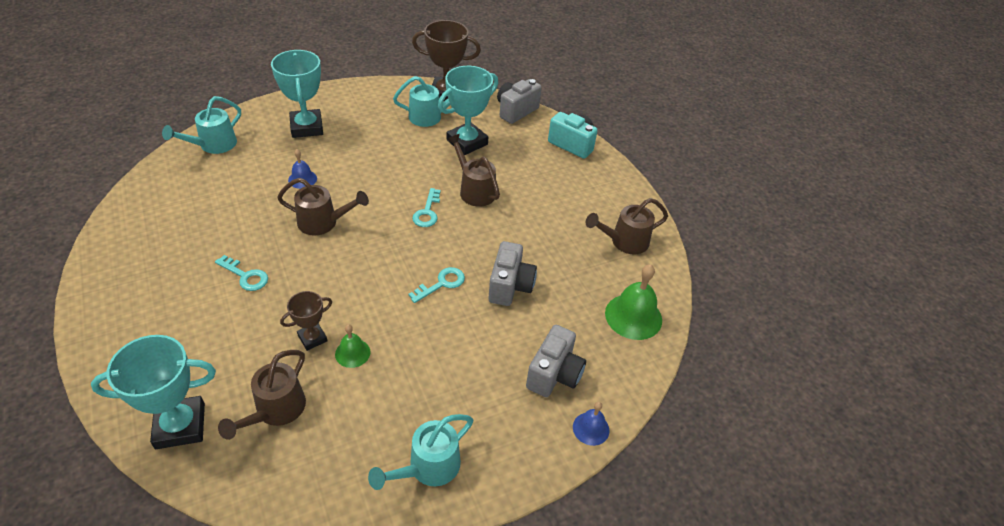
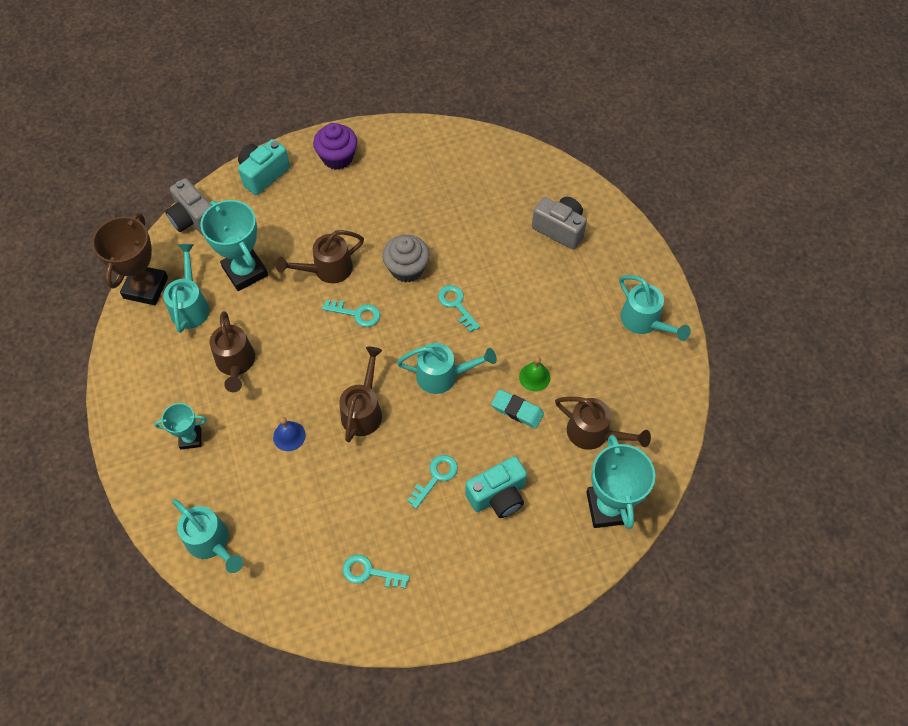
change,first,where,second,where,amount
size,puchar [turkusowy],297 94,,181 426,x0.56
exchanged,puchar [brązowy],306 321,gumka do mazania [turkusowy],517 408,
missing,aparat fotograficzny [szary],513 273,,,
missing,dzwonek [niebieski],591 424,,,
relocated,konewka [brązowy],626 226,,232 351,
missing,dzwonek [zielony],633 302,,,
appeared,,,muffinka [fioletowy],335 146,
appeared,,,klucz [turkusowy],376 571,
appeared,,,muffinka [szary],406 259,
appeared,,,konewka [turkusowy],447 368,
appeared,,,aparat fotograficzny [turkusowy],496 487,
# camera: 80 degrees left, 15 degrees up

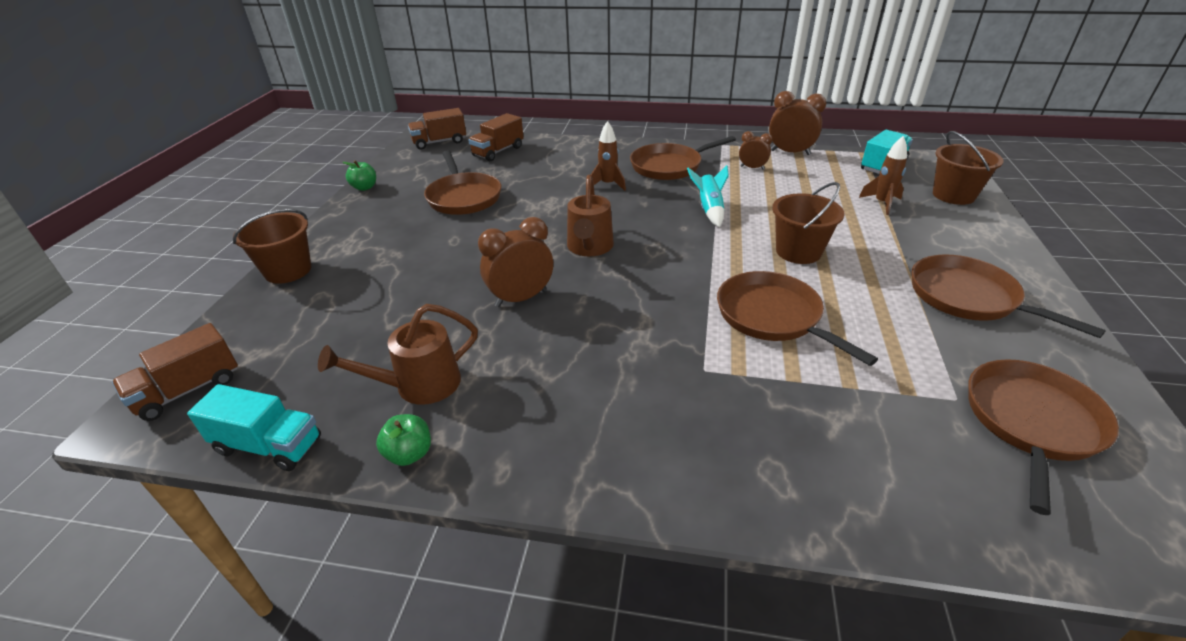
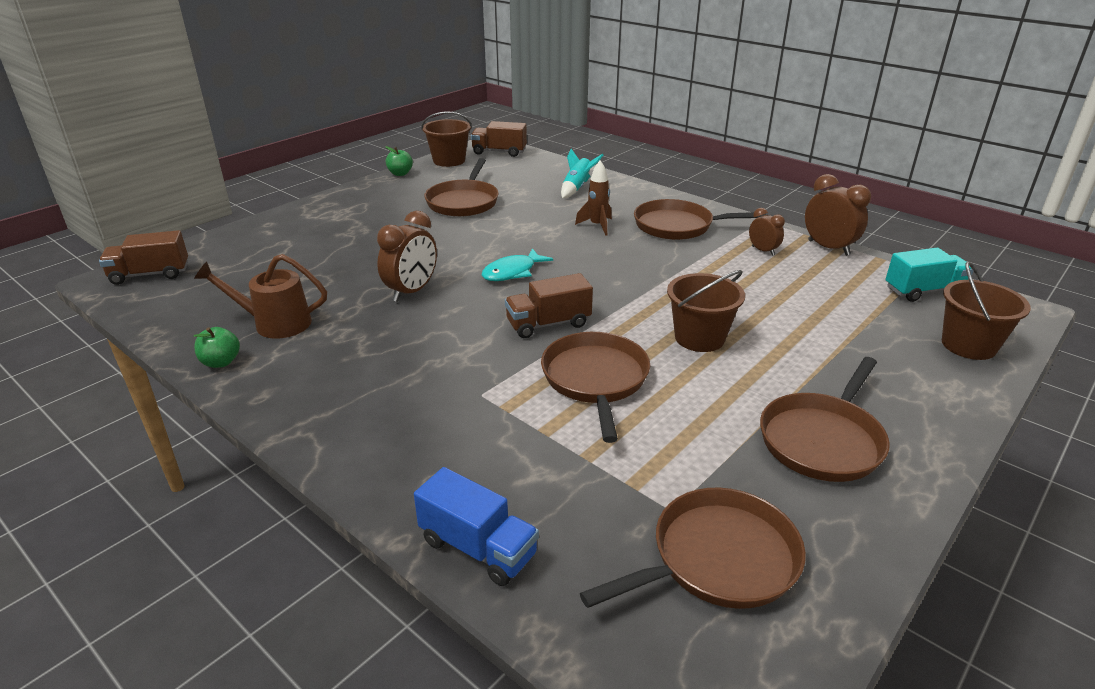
change,first,where,second,where,amount
missing,ciężarówka [turkusowy],254 427,,,
relocated,wiadro [brązowy],272 246,,446 139,
relocated,ciężarówka [brązowy],496 137,,549 305,
spun,budzik [brązowy],515 262,,407 256,120 degrees clockwise
exchanged,konewka [brązowy],590 215,ryba [turkusowy],517 264,
relocated,rakieta [turkusowy],708 196,,582 173,
missing,rakieta [brązowy],883 175,,,
spun,patelnia [brązowy],1008 296,,825 419,135 degrees counterclockwise
appeared,,,ciężarówka [niebieski],476 526,
# camera: 30 degrees right, 5 degrees down

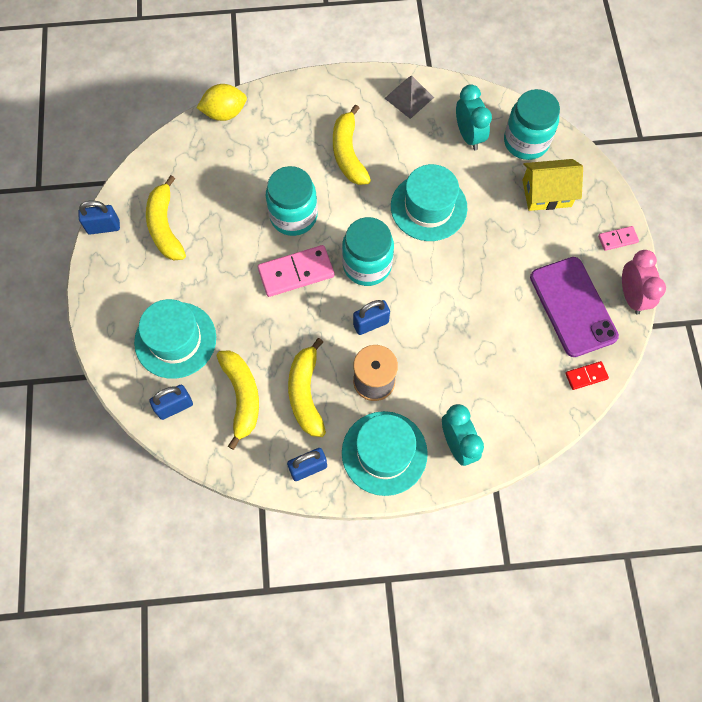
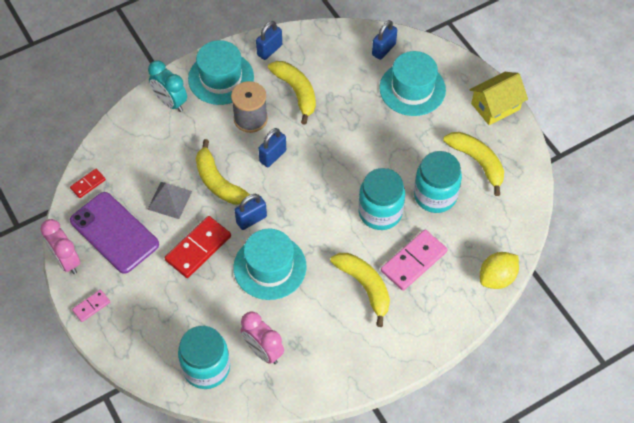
change,first,where,second,where,amount
relocated,kłódka [niebieski],99 217,,251 212,
relocated,banan [żółty],238 400,,223 172,
relocated,kostka domina [różowy],296 271,,414 260,
relocated,słoik [turkusowy],368 251,,438 182,
relocated,piramida [szary],409 97,,169 200,
colour,budzik [turkusowy],474 117,budzik [różowy],262 337,
relocated,domek [żółty],552 185,,498 98,
appeared,,,kostka domina [czerwony],198 247,
# camera: 155 degrees right, 10 degrees down

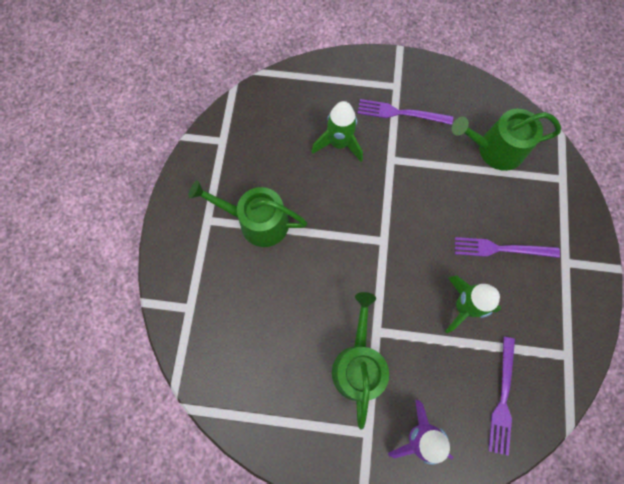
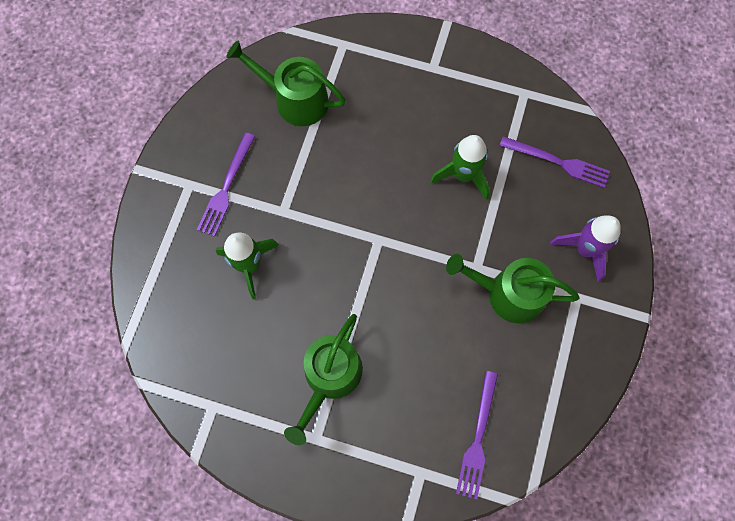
change,first,where,second,where,amount
spun,konewka [zielony],506 140,,286 83,105 degrees clockwise
relocated,widelec [fioletowy],507 247,,477 435,
# camera: 80 degrees left, 0 degrees up

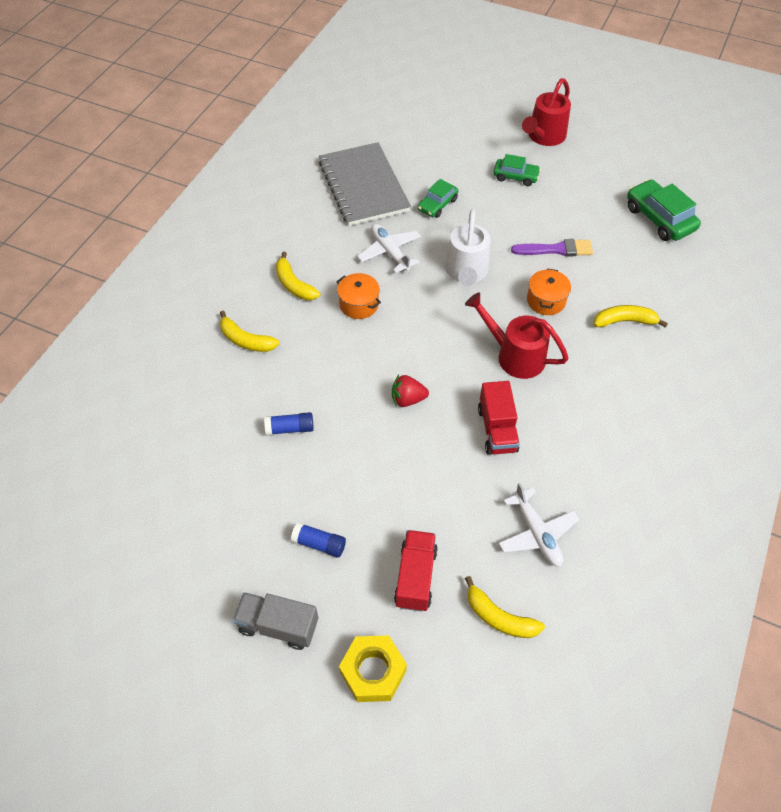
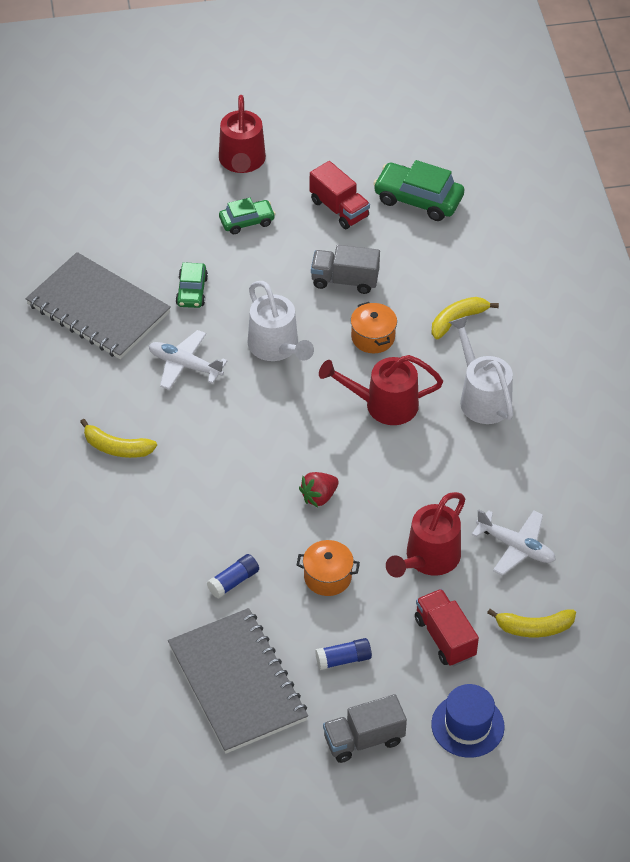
change,first,where,second,where,amount
missing,banan [żółty],249 331,,,
relocated,garnek [pomarańczowy],359 296,,328 568,
exchanged,nakrętka [żółty],373 668,kapelusz [niebieski],468 721,
relocated,ciężarówka [czerwony],499 418,,340 195,
exchanged,pędzel [fioletowy],552 247,ciężarówka [szary],345 269,
appeared,,,zeszyt [szary],238 681,
appeared,,,konewka [czerwony],425 535,
appeared,,,konewka [biały],481 370,
# camera: 35 degrees left, 5 degrees down

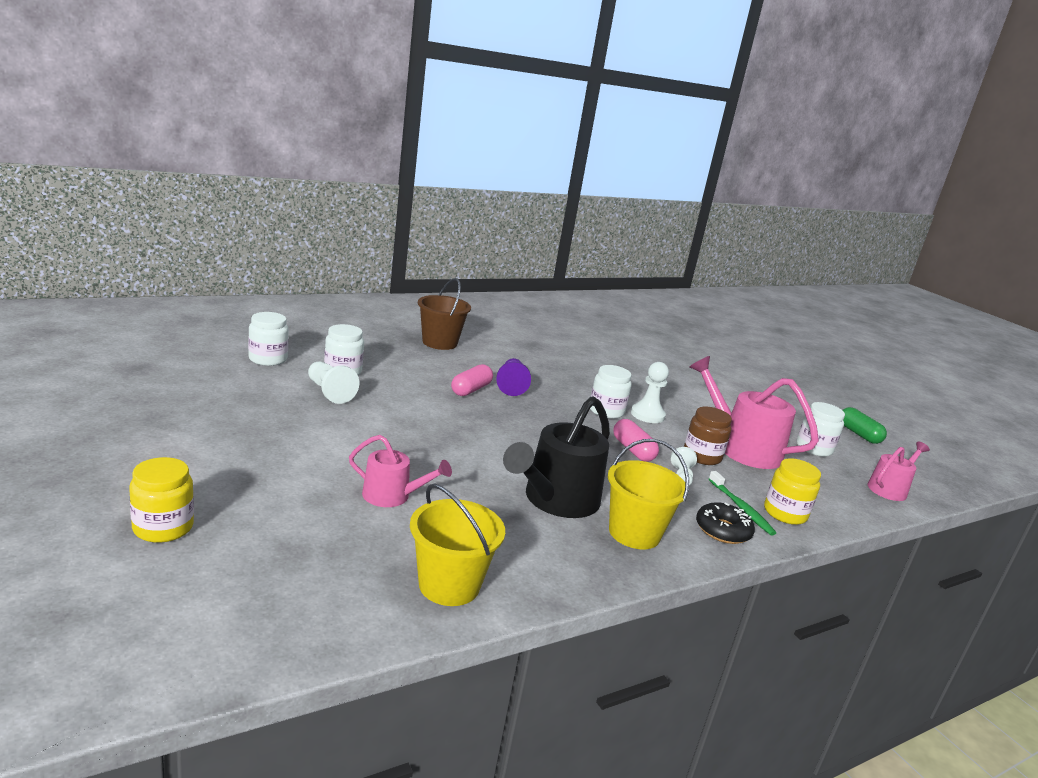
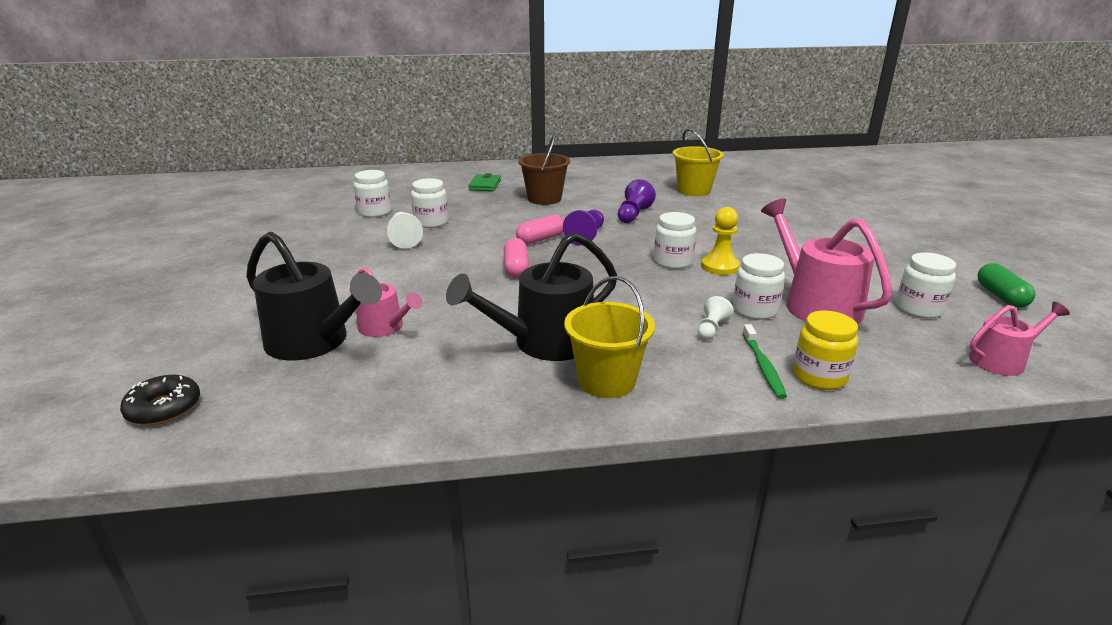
change,first,where,second,where,amount
missing,słoik [żółty],161 500,,,
relocated,wiadro [żółty],457 544,,698 162,
relocated,kapsułka [różowy],636 440,,516 257,
colour,pionek [biały],650 392,pionek [żółty],720 241,
colour,słoik [brązowy],708 436,słoik [biały],759 286,
relocated,donut [czarny],725 523,,160 400,
appeared,,,konewka [czarny],314 296,
appeared,,,portfel [zielony],484 182,
appeared,,,pionek [fioletowy],637 201,
# camera: 25 degrees right, 5 degrees up

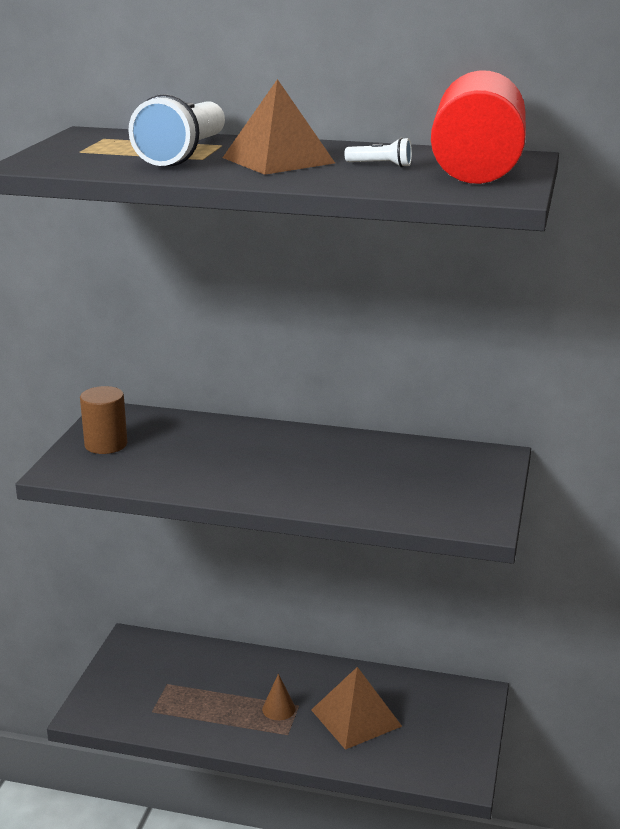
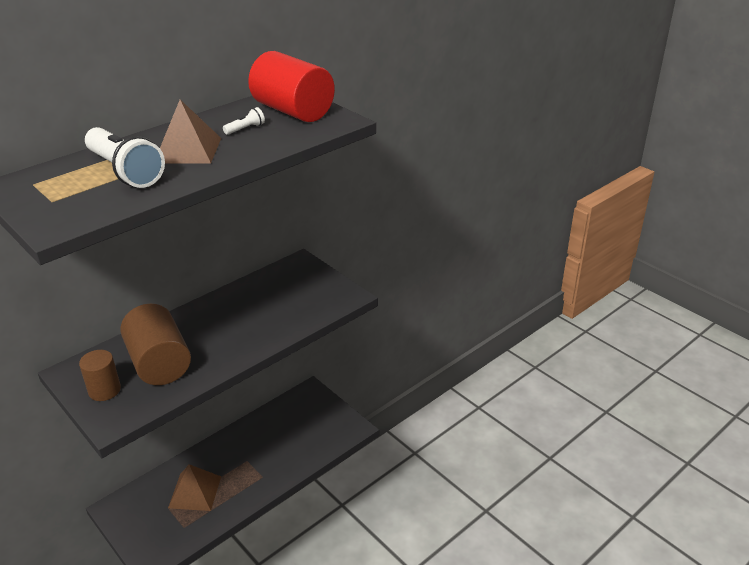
change,first,where,second,where,amount
missing,stożek [brązowy],279 696,,,
relocated,piramida [brązowy],356 708,,194 487,
appeared,,,walec [brązowy],155 344,
# camera: 55 degrees left, 10 degrees up

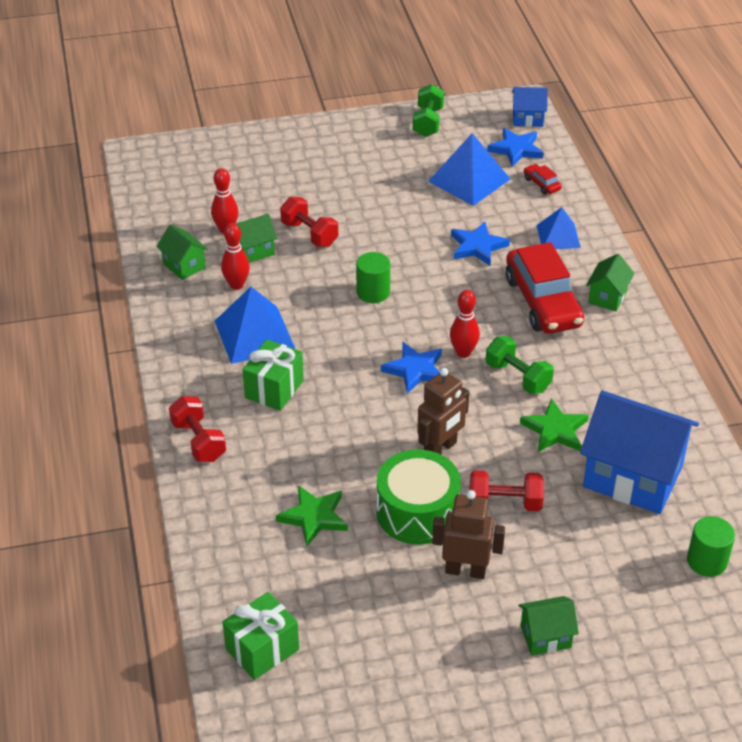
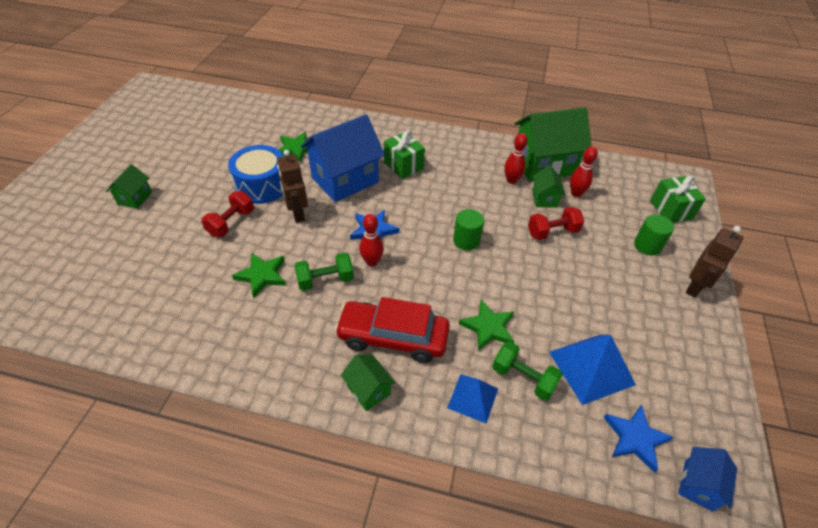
change,first,where,second,where,amount
size,domek [zielony],182 252,,552 144,x2.11
missing,hantel [czerwony],197 429,,,
missing,piramida [niebieski],255 325,,,
relocated,prezent [zielony],261 636,,678 199,
colour,bęben [zielony],419 497,bęben [niebieski],255 174,
relocated,hantel [zielony],428 110,,527 371,
relocated,robot [brązowy],468 534,,714 262,
colour,gwiazda [niebieski],480 244,gwiazda [zielony],486 325,
missing,samochód [czerwony],543 179,,,
relocated,domek [niebieski],639 452,,343 158,
relocated,walec [zielony],711 546,,654 234,
# camera: 115 degrees right, 5 degrees up

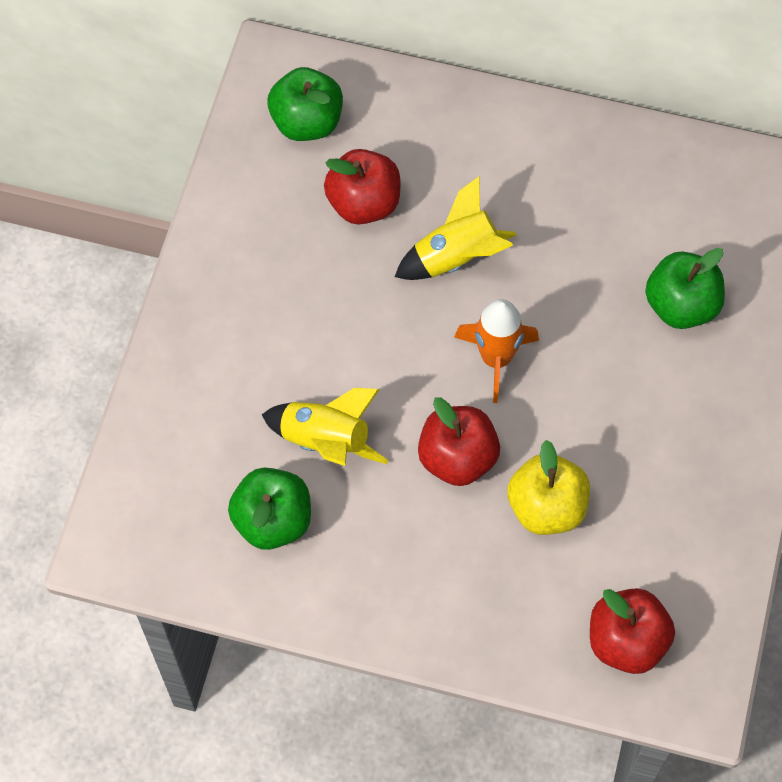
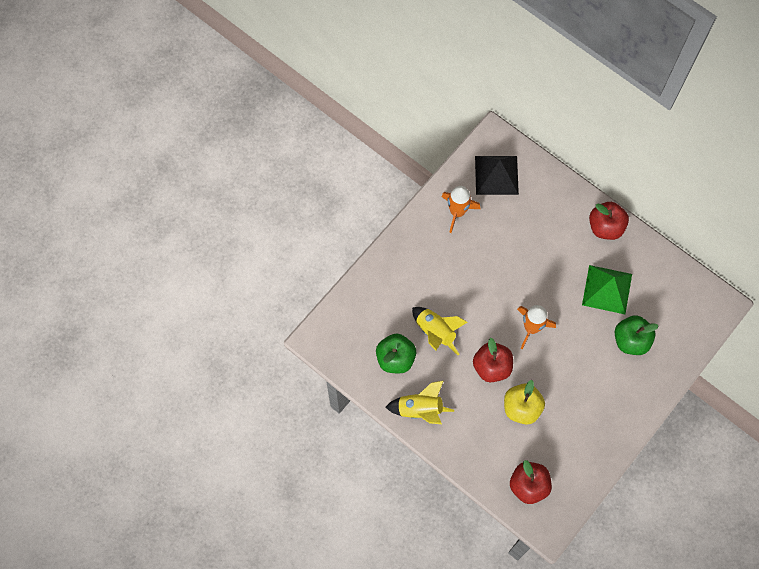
change,first,where,second,where,amount
exchanged,jabłko [zielony],305 104,piramida [czarny],497 175,
relocated,jabłko [czerwony],362 186,,609 221,
relocated,rakieta [żółty],455 228,,420 402,
appeared,,,rakieta [pomarańczowy],461 209,
appeared,,,piramida [zielony],607 289,
# camera: 25 degrees right, 5 degrees up

